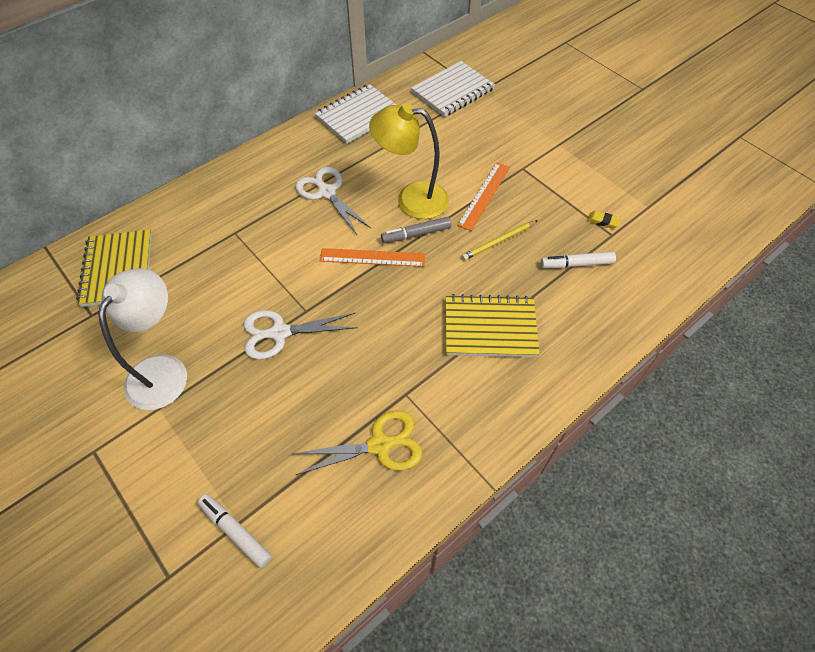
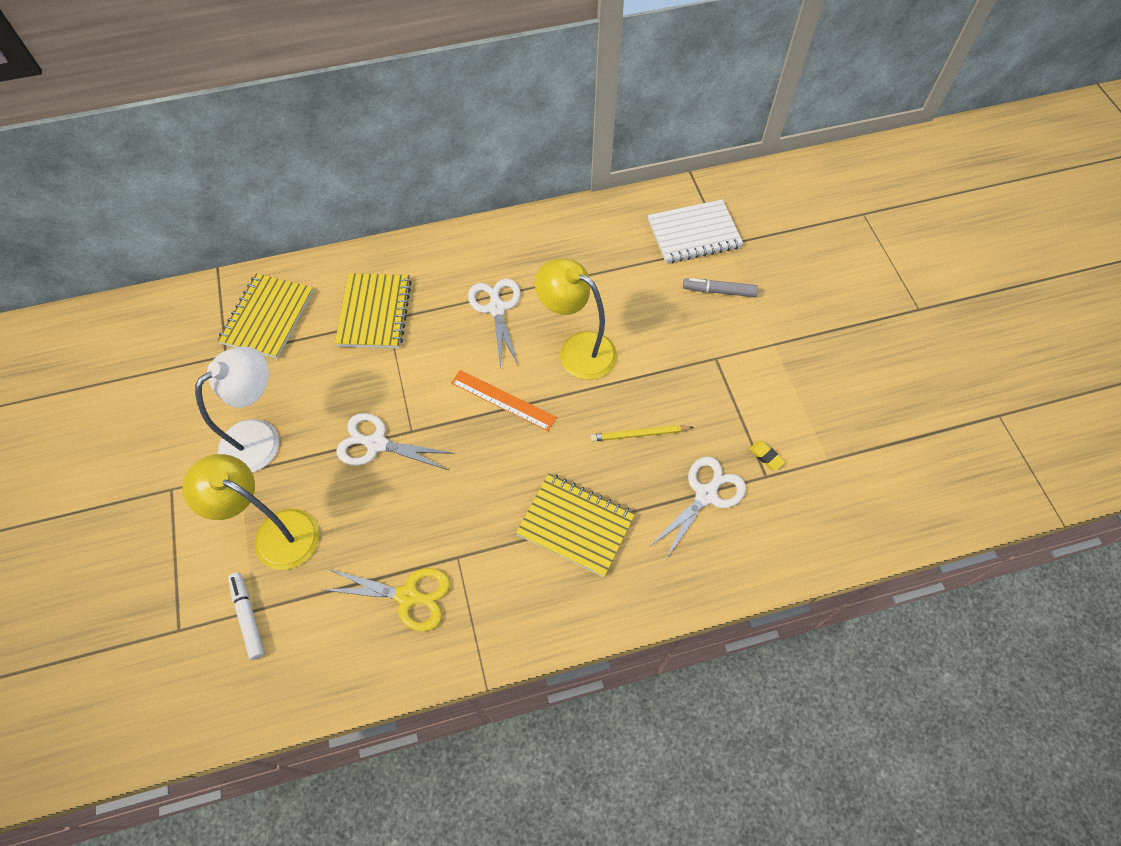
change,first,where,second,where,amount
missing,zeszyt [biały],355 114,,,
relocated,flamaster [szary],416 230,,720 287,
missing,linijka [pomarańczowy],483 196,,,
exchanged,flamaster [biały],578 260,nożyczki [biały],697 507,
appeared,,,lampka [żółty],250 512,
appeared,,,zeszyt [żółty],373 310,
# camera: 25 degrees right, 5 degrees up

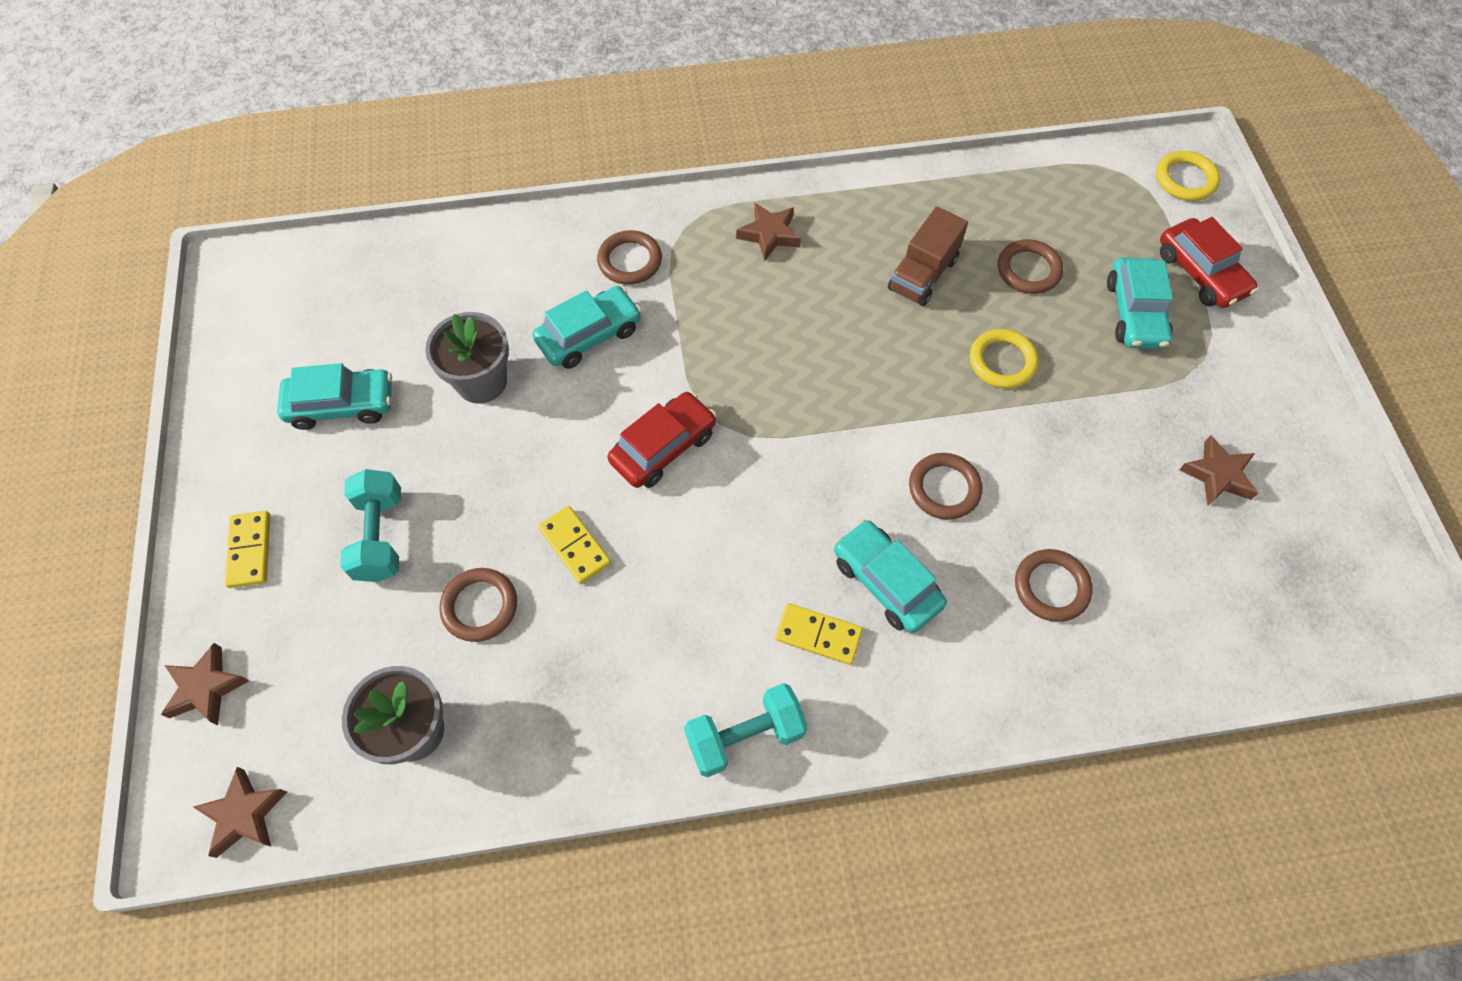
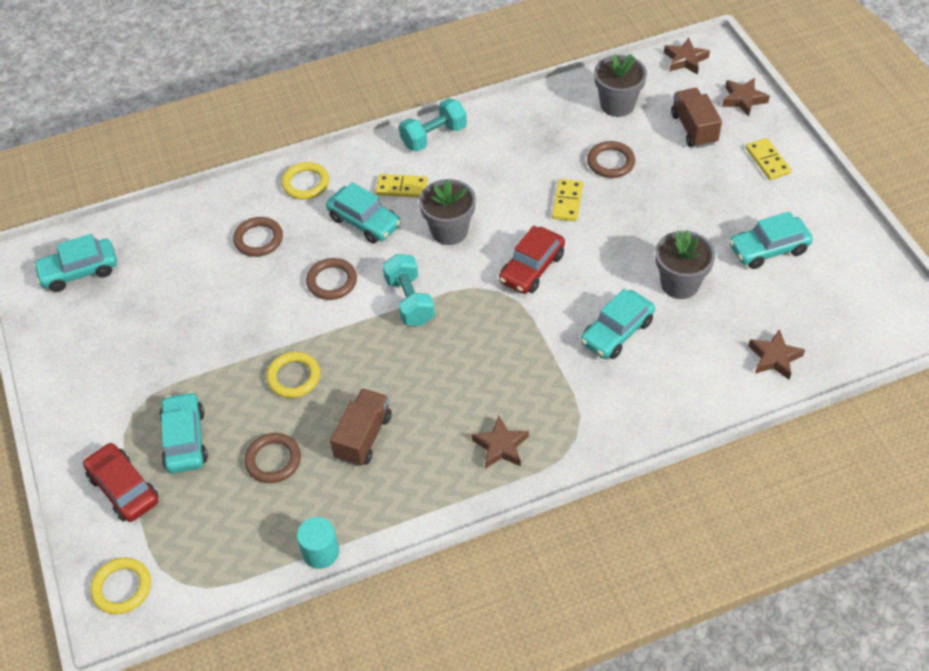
change,first,where,second,where,amount
relocated,hantel [turkusowy],370 525,,409 290,
spun,kostka domina [żółty],574 545,,567 200,60 degrees clockwise
missing,pierścień [brązowy],629 257,,,
relocated,gwiazda [brązowy],1218 470,,776 354,
appeared,,,samochód [turkusowy],75 263,
appeared,,,pierścień [żółty],305 181,
appeared,,,walec [turkusowy],318 543,
appeared,,,doniczka [szary],447 212,
appeared,,,ciężarówka [brązowy],696 118,
# camera: 170 degrees right, 10 degrees down

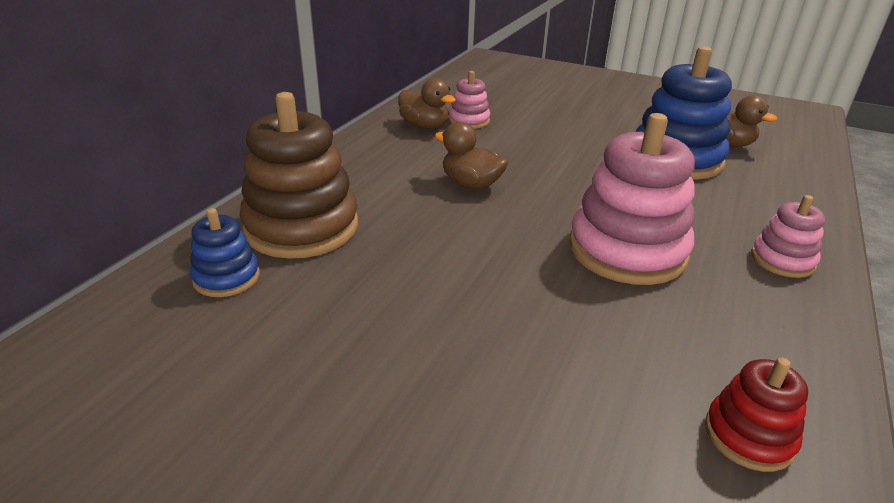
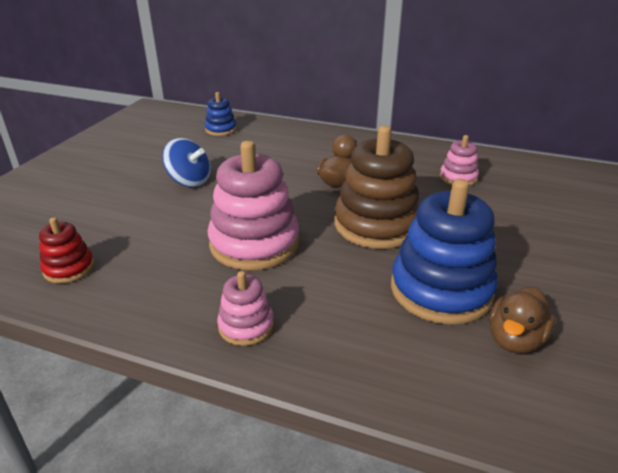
change,first,where,second,where,amount
relocated,zabawka nakładanka [brązowy],298 175,,376 187,
missing,kaczka [brązowy],427 103,,,
appeared,,,bączek [niebieski],186 162,
# camera: 85 degrees right, 0 degrees up

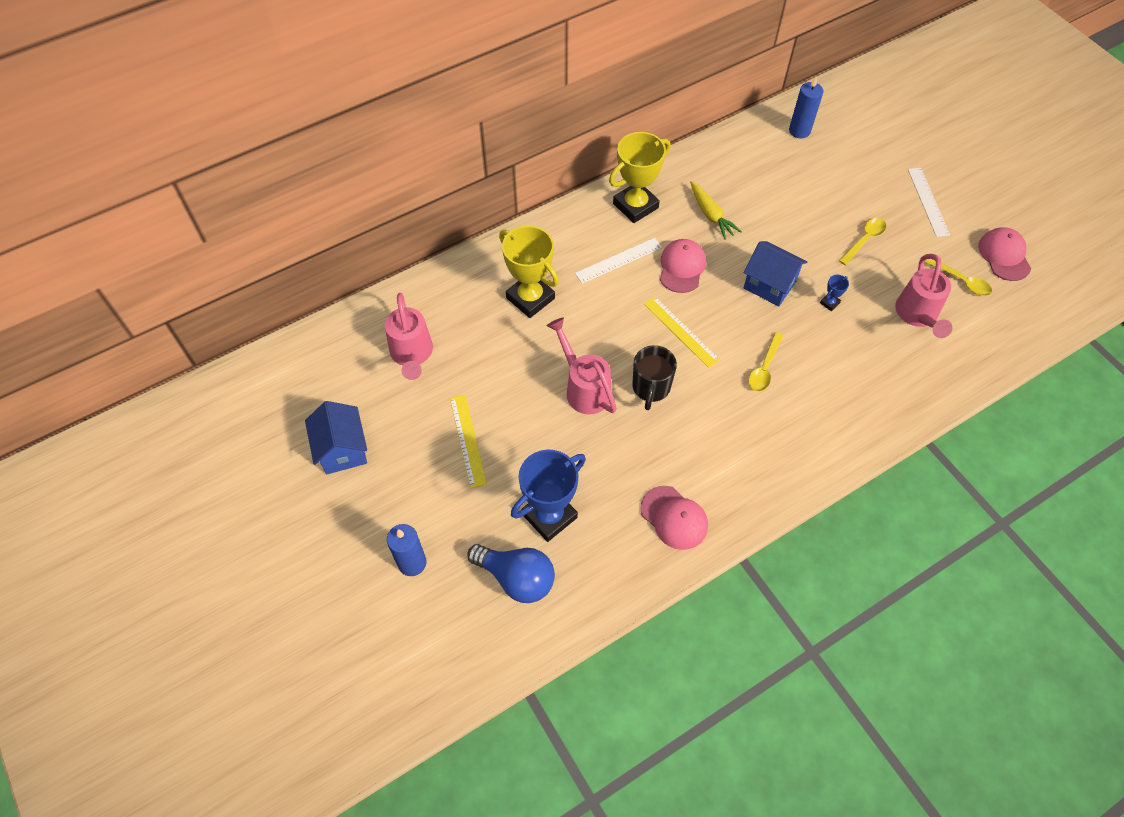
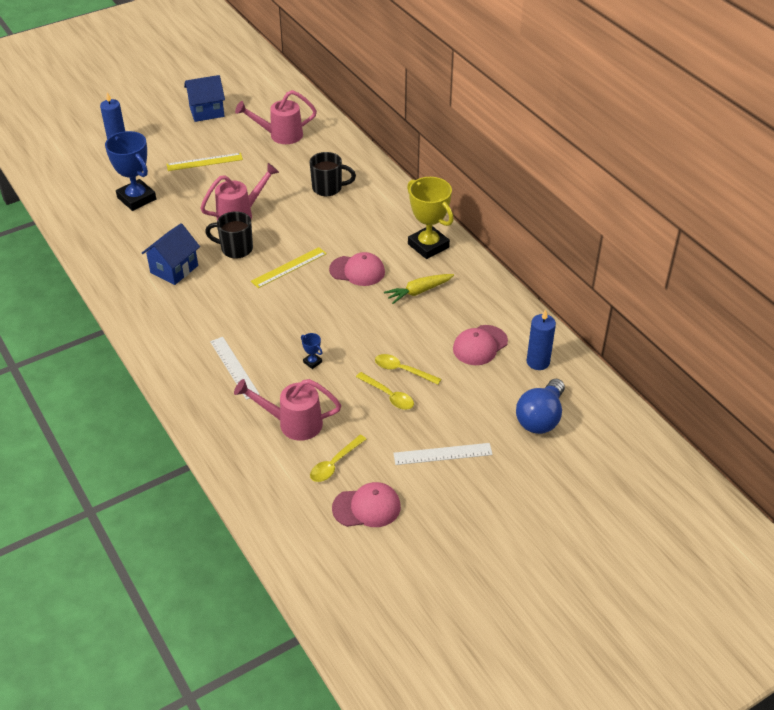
change,first,where,second,where,amount
relocated,żarówka [niebieski],511 573,,540 406,
exchanged,puchar [żółty],529 272,kubek [czarny],333 174,
relocated,linijka [biały],618 261,,235 368,
relocated,czapka [różowy],674 518,,480 345,
relocated,domek [niebieski],775 273,,171 254,
relocated,łyżka [żółty],765 362,,408 369,
# camera: 90 degrees right, 15 degrees down

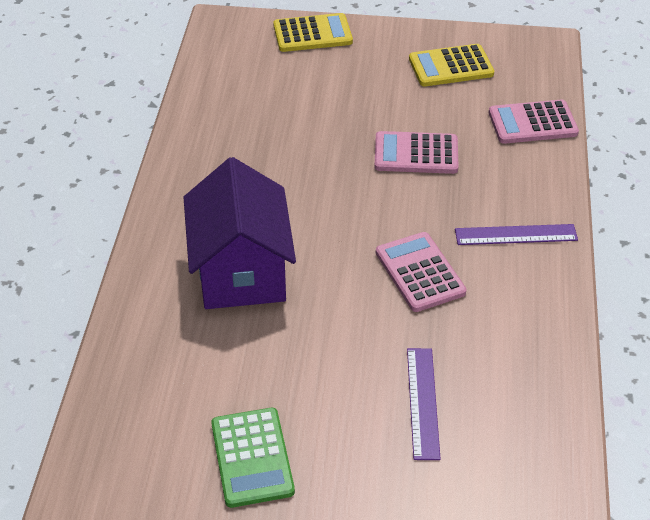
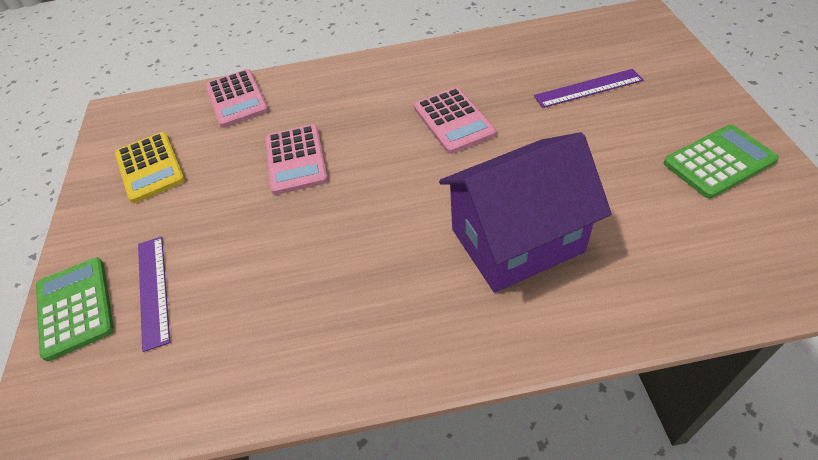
change,first,where,second,where,amount
colour,kalkulator [żółty],313 32,kalkulator [zielony],75 309,
spun,kalkulator [różowy],421 272,,455 120,75 degrees counterclockwise
relocated,linijka [fioletowy],516 234,,154 294,
# camera: 100 degrees left, 5 degrees up

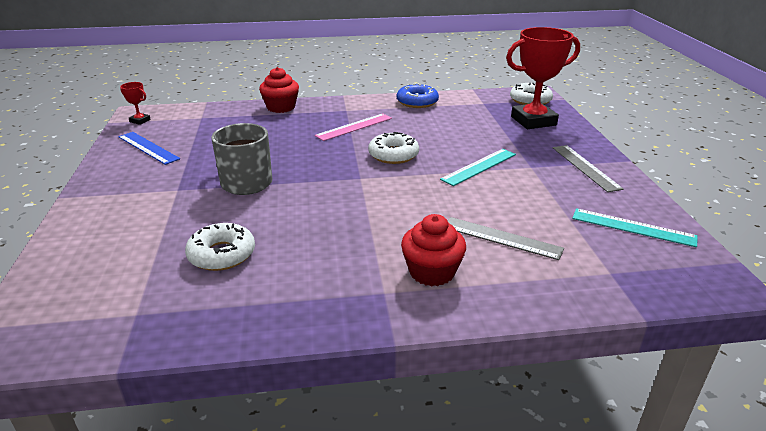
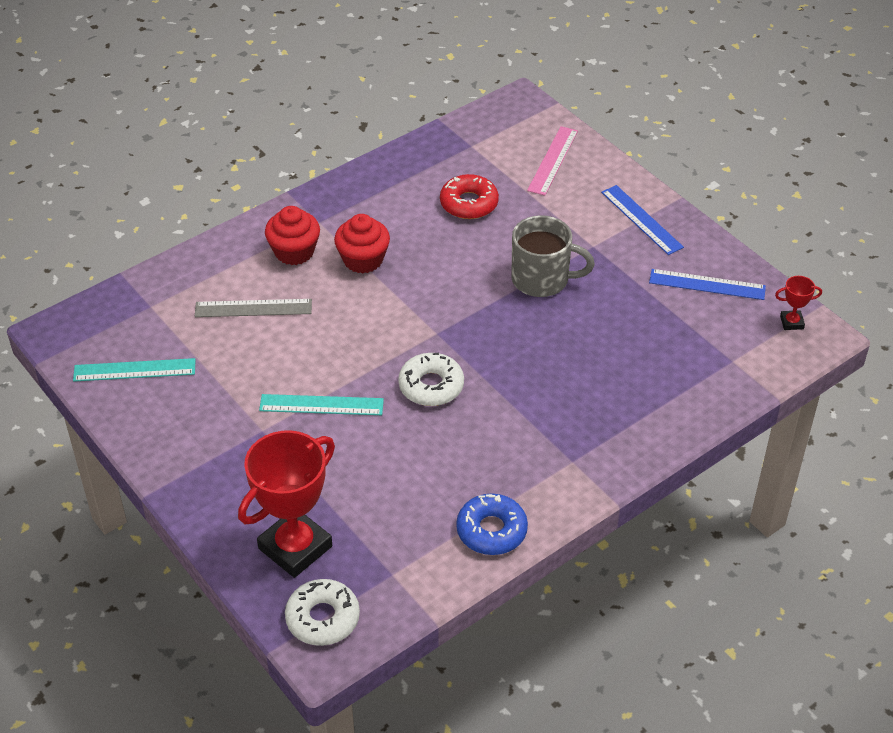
change,first,where,second,where,amount
colour,donut [biały],220 247,donut [czerwony],469 196,
relocated,muffinka [czerwony],279 90,,362 243,
relocated,linijka [różowy],353 127,,552 160,
spun,linijka [turkusowy],478 167,,321 404,75 degrees clockwise
missing,linijka [szary],588 168,,,
appeared,,,linijka [niebieski],642 220,
# camera: 150 degrees right, 15 degrees up

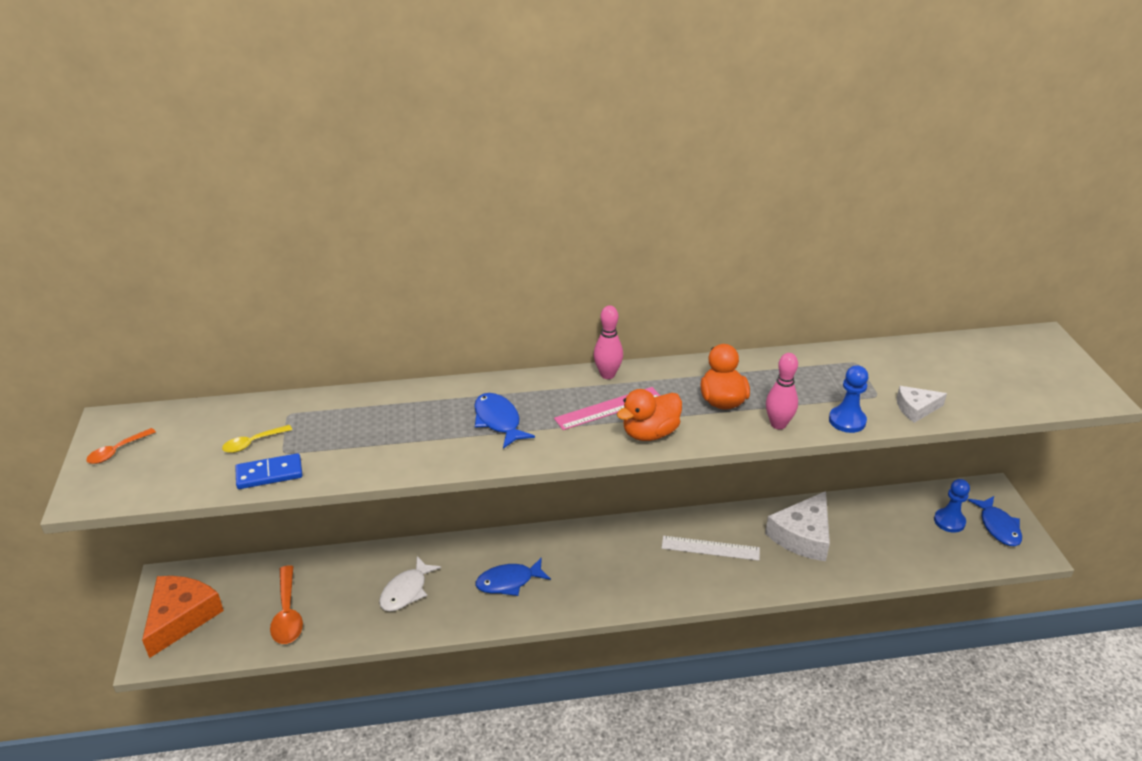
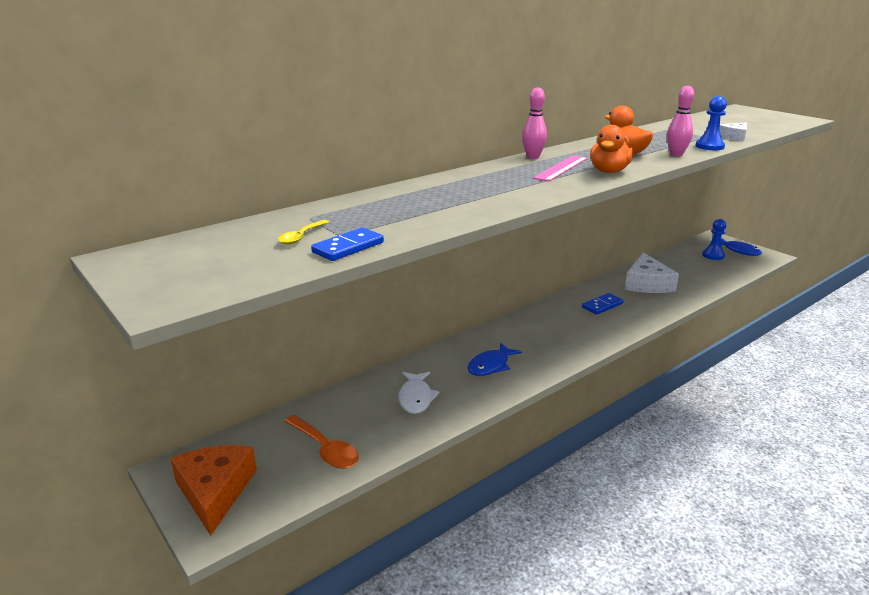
change,first,where,second,where,amount
missing,łyżka [pomarańczowy],121 446,,,
missing,ryba [niebieski],504 421,,,
exchanged,linijka [biały],711 548,kostka domina [niebieski],602 304,
# camera: 30 degrees left, 10 degrees down

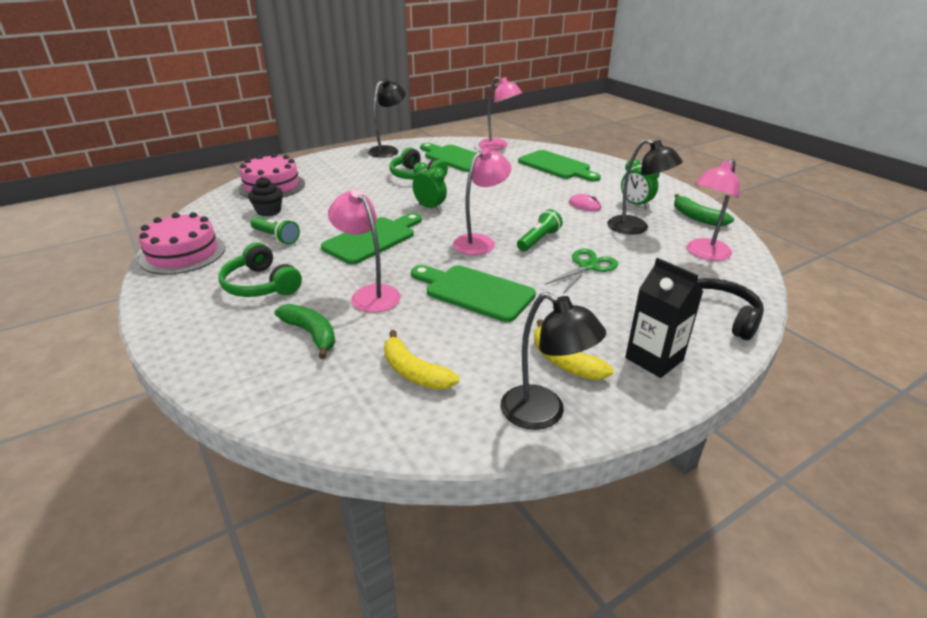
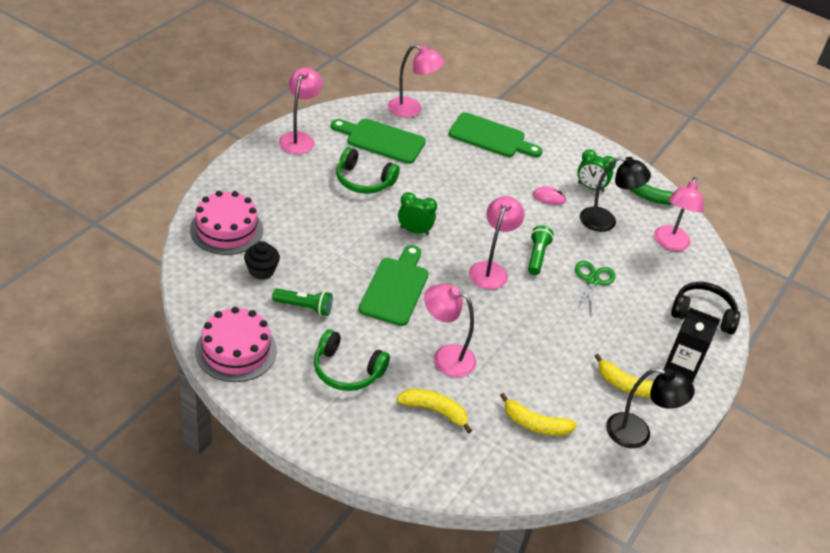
change,first,where,second,where,amount
colour,banan [zielony],304 331,banan [żółty],434 411,
colour,lampka [czarny],387 118,lampka [różowy],301 110,
missing,deska do krojenia [zielony],473 293,,,
# camera: 30 degrees left, 10 degrees up

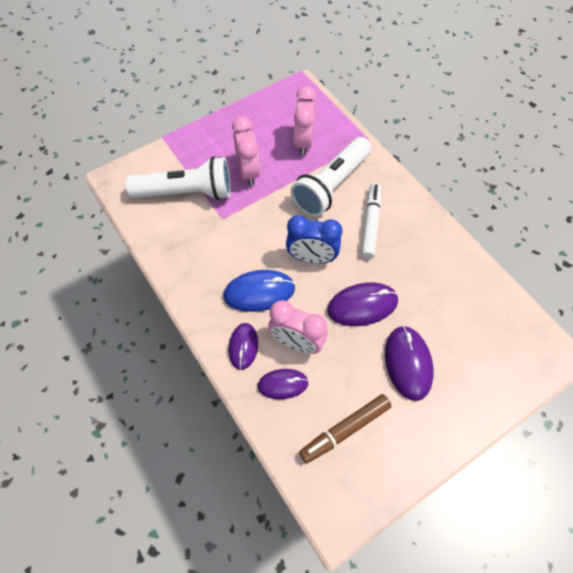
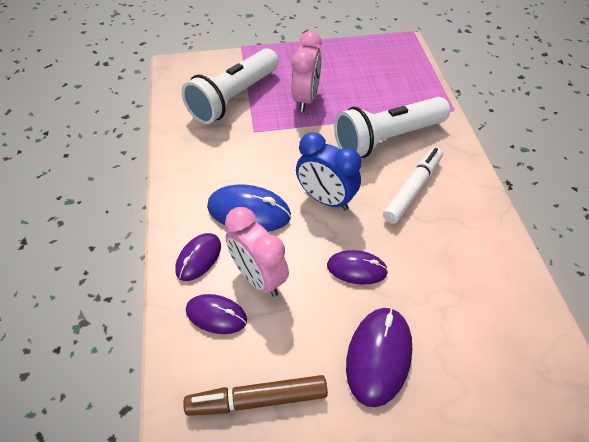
change,first,where,second,where,amount
spun,latarka [biały],178 178,,230 86,105 degrees clockwise
missing,budzik [różowy],305 120,,,
size,myszka [fioletowy],362 304,,357 267,x0.65
# camera: 25 degrees right, 10 degrees down

